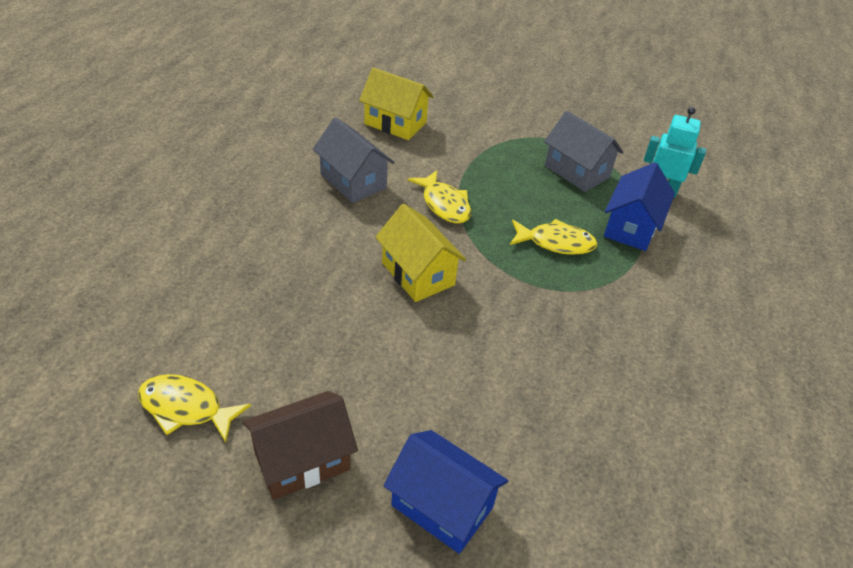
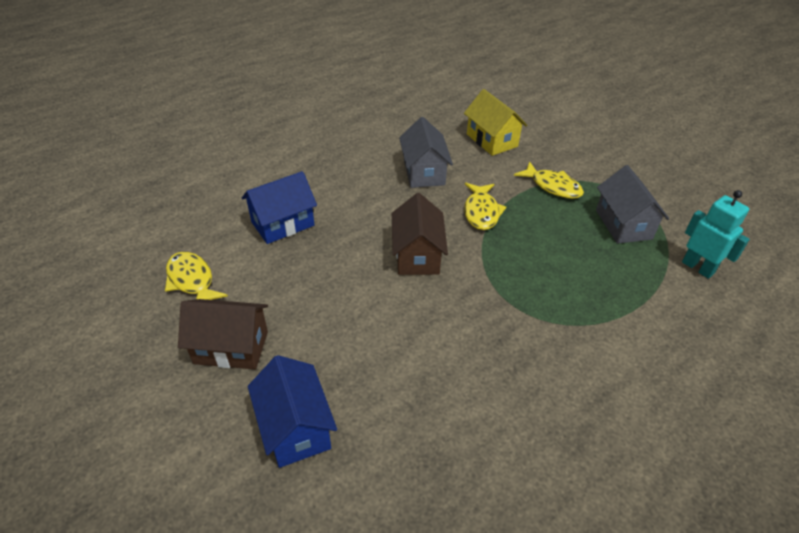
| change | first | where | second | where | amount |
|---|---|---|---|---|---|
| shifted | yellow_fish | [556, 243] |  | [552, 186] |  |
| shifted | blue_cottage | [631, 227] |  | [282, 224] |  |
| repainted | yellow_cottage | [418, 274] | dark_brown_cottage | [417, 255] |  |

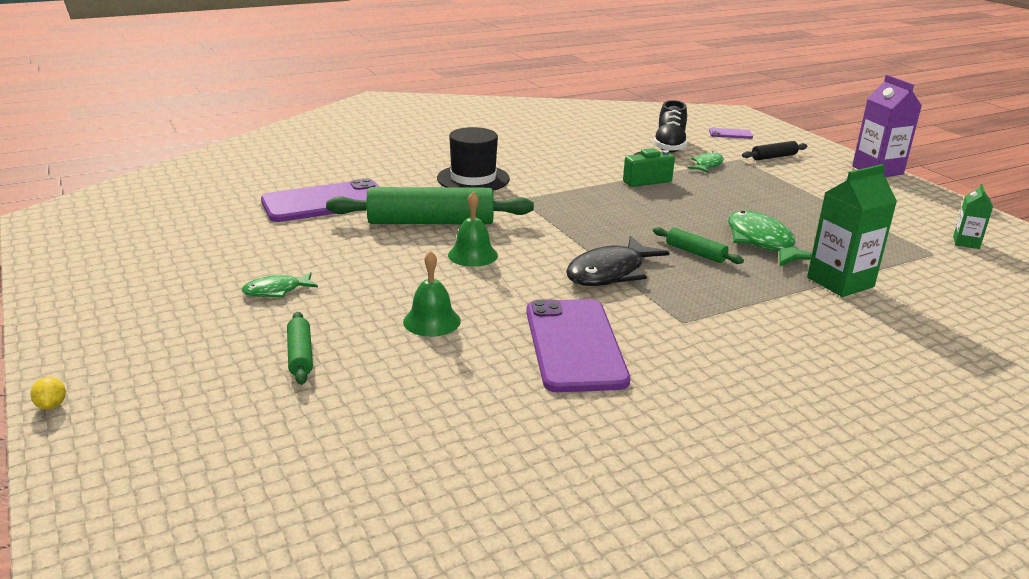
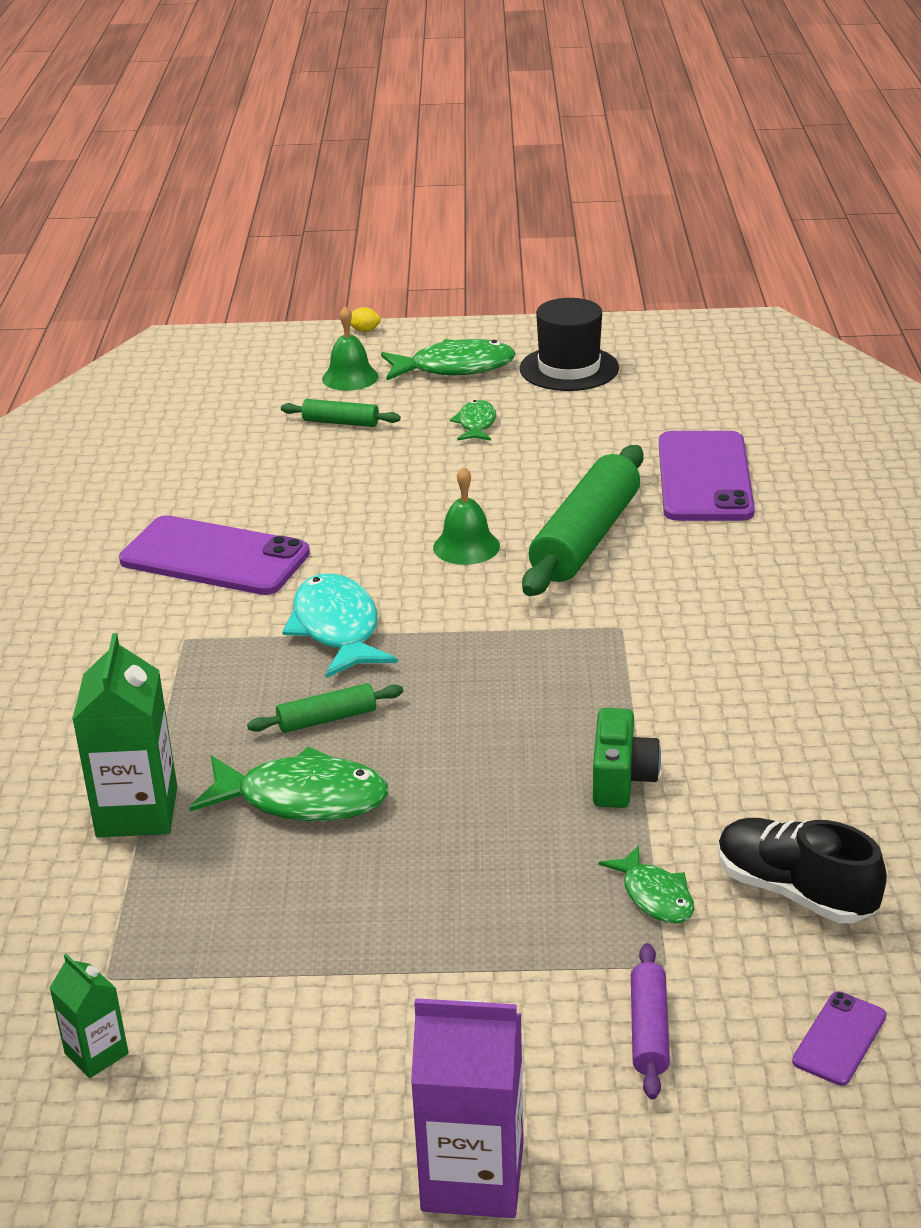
| change | first | where | second | where | amount |
|---|---|---|---|---|---|
| new |  |  | emerald_fish | [454, 368] |  |
| shifted | emerald_school_bell | [432, 321] |  | [350, 377] |  |
| shifted | black_tall_hat | [473, 179] |  | [569, 369] |  |
| repainted | black_fish | [610, 272] | teal_fish | [337, 629] |  |
| repainted | black_dough_roller | [773, 157] | violet_dough_roller | [649, 1030] |  |

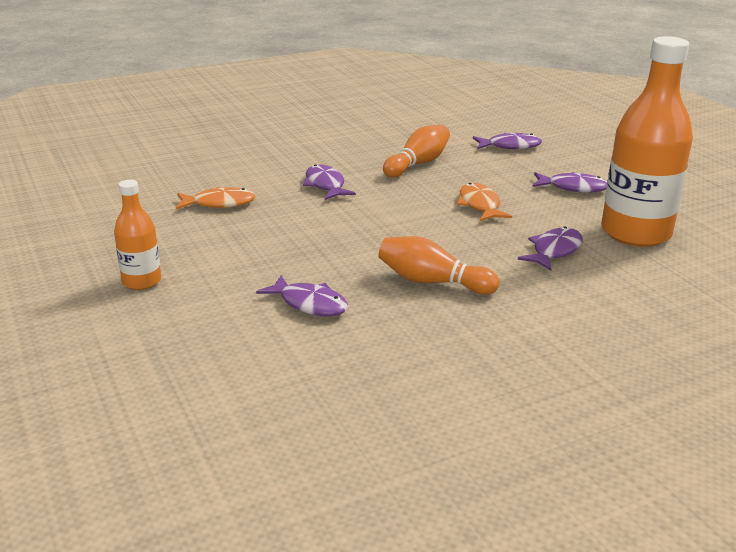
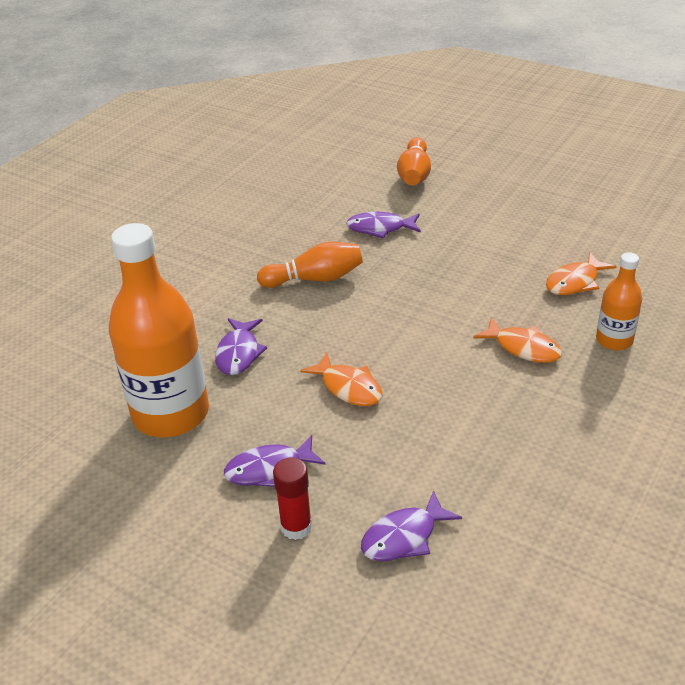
| change | first | where | second | where | amount |
|---|---|---|---|---|---|
| new |  |  | scarlet_glue_stick | [296, 527] |  |
| shifted | orange_drink_bottle | [142, 281] |  | [614, 340] |  |
| shifted | orange_skittle | [418, 164] |  | [414, 174] |  |
| repainted | violet_fish | [325, 185] | orange_fish | [523, 348] |  |

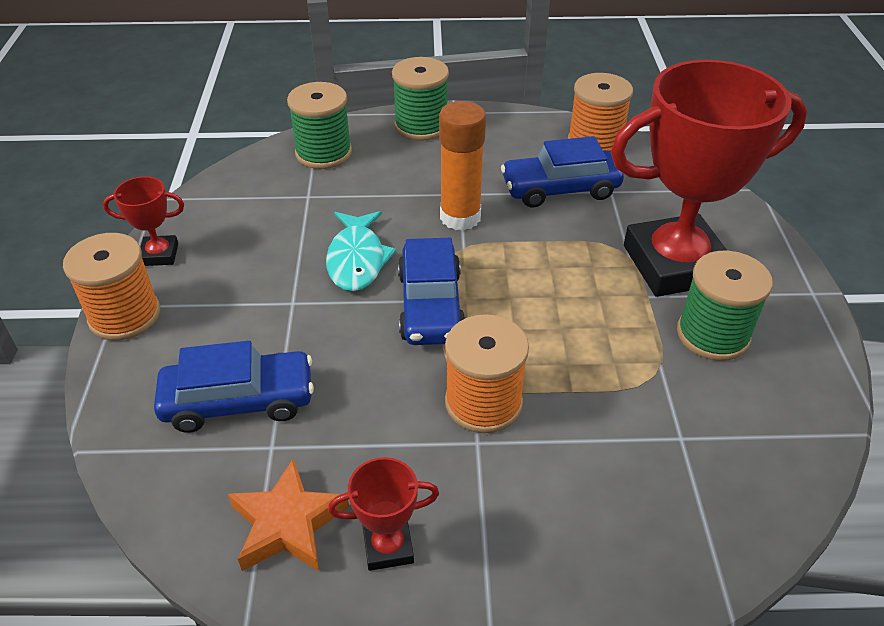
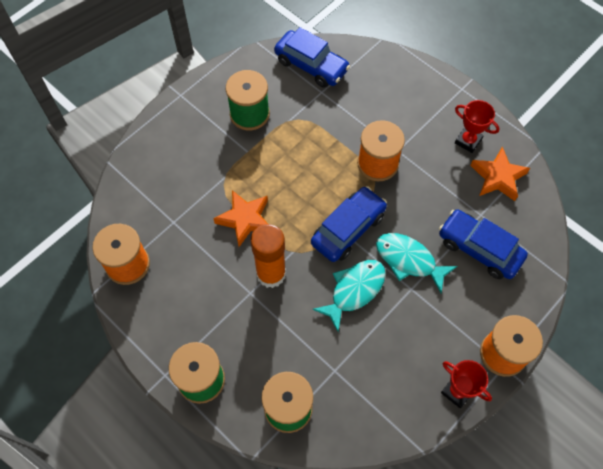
| change | first | where | second | where | amount |
|---|---|---|---|---|---|
| gone | scarlet_award_cup | [675, 264] |  |  |  |
| new |  |  | orange_five-pointed_star | [245, 219] |  |
| new |  |  | teal_fish | [409, 260] |  |
| shifted | blue_toy_car | [560, 189] |  | [311, 65] |  |

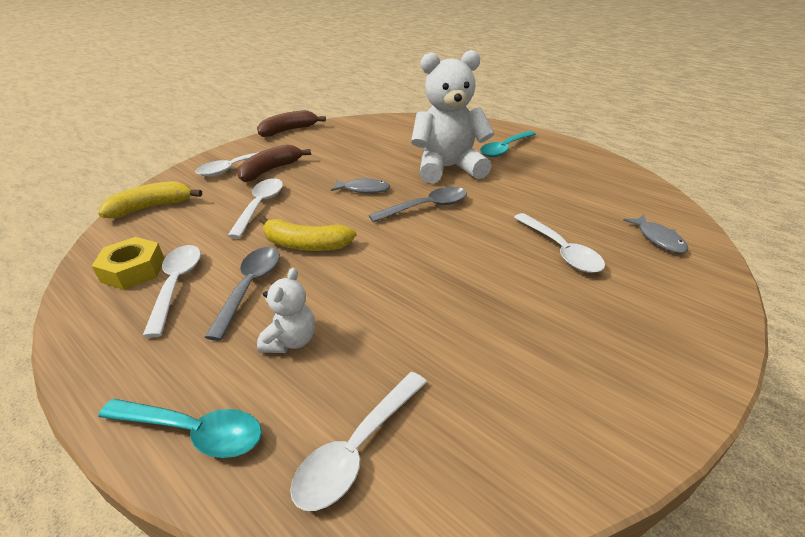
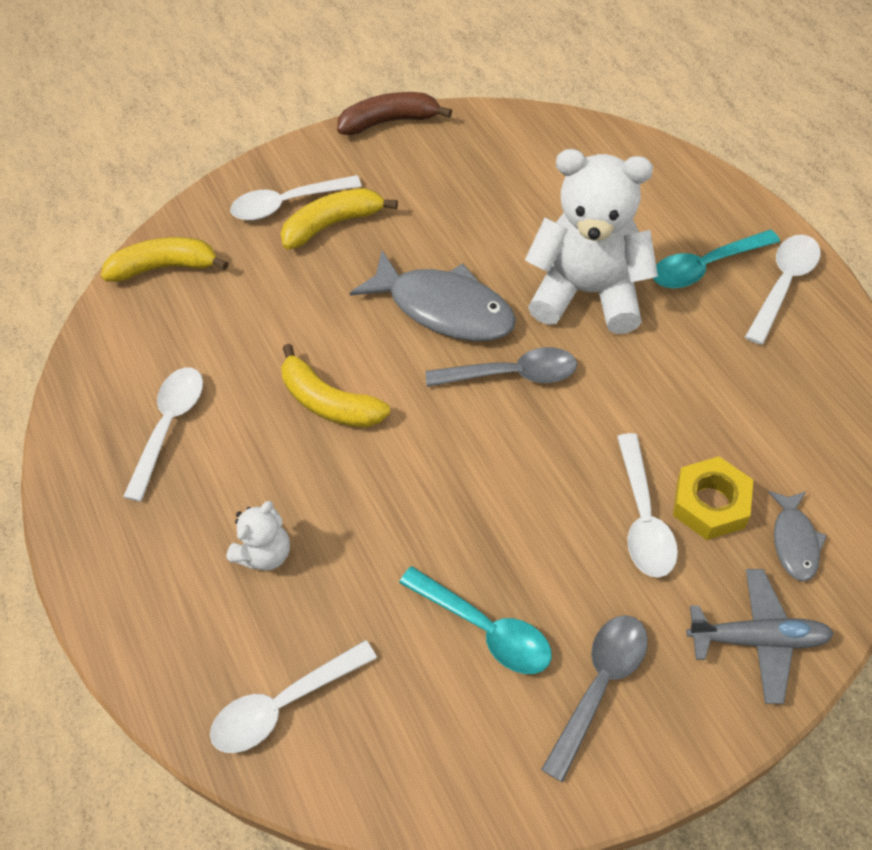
| change | first | where | second | where | amount |
|---|---|---|---|---|---|
| new |  |  | ash-grey_plane | [758, 639] |  |
| shifted | yellow_hex_nut | [133, 270] |  | [710, 504] |  |
| shifted | teal_teaspoon | [194, 431] |  | [485, 628] |  |
| shifted | ash-grey_teaspoon | [250, 287] |  | [599, 685] |  |
| shifted | pure_white_teaspoon | [260, 206] |  | [783, 284] |  |
| repainted | dark_brown_banana | [270, 170] | yellow_banana | [333, 224] |  |
| scaled | ash-grey_fish | [364, 189] |  | [444, 308] | x1.96 |

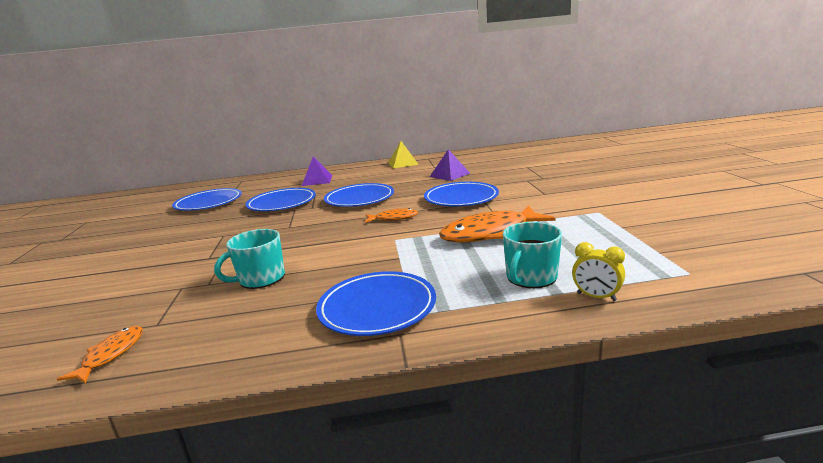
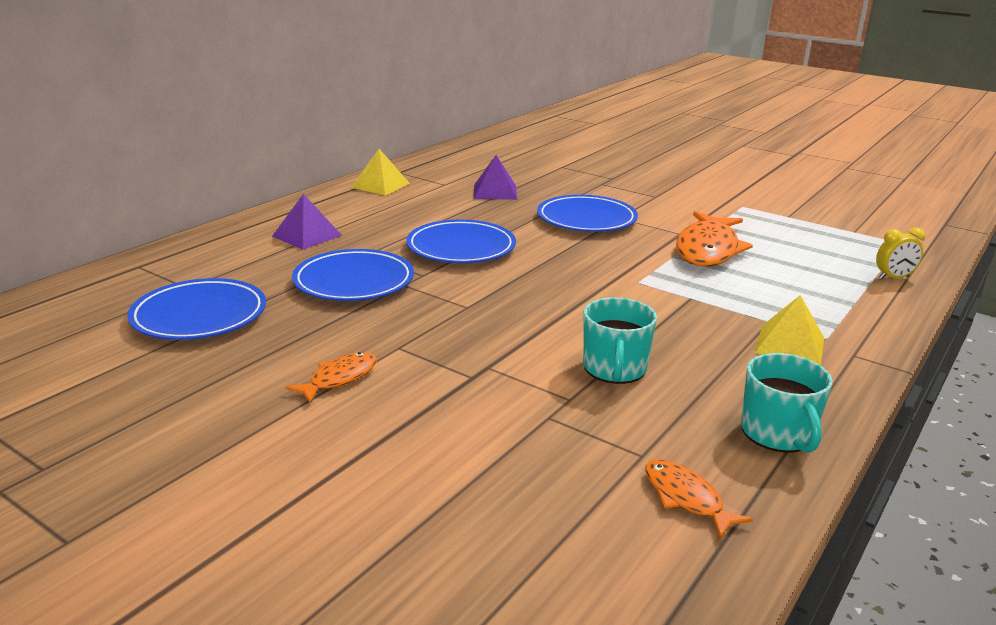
| change | first | where | second | where | amount |
|---|---|---|---|---|---|
| shifted | orange_fish | [394, 218] |  | [339, 378] |  |
| shifted | teal_tea_mug | [531, 277] |  | [778, 433] |  |
| swapped | blue_plate | [377, 308] | yellow_pyramid_shape | [790, 345] |  |

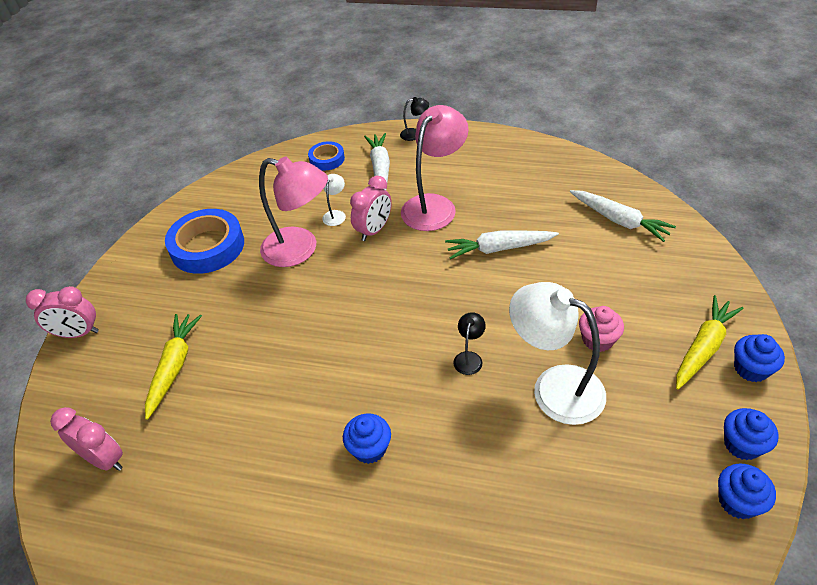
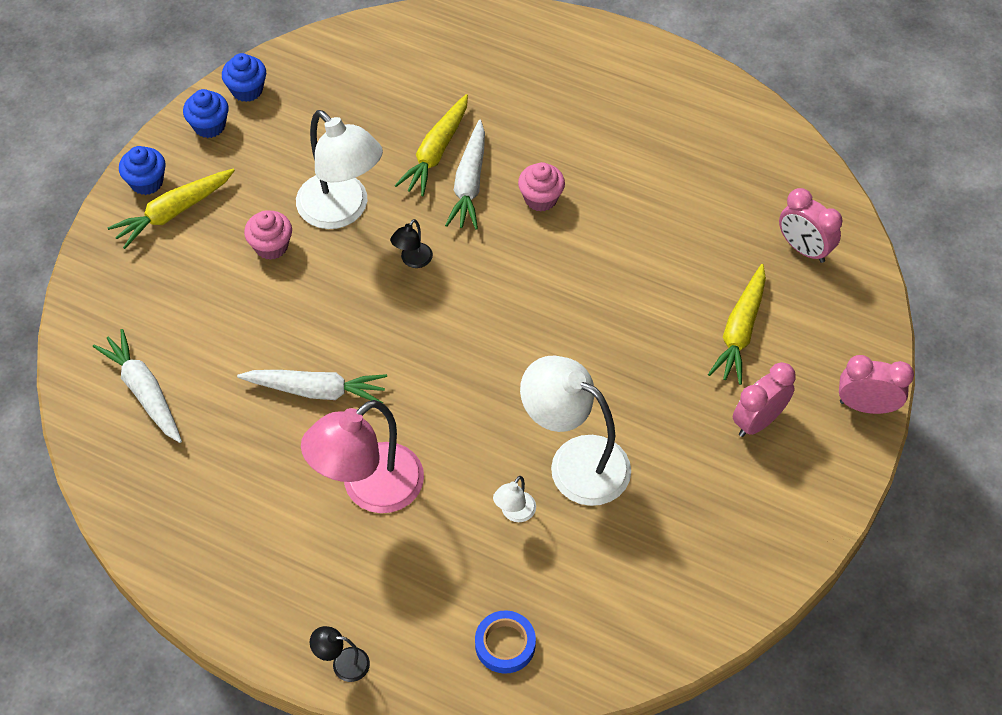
| change | first | where | second | where | amount |
|---|---|---|---|---|---|
| gone | blue_roll_of_tape | [207, 246] |  |  |  |
| new |  |  | yellow_root_vegetable | [436, 152] |  |
| shifted | pink_alarm_clock | [374, 230] |  | [758, 421] |  |
| shifted | pure_white_root_vegetable | [380, 168] |  | [469, 183] |  |
| repainted | pink_lamp | [300, 250] | pure_white_lamp | [575, 461] |  |
| repainted | blue_fairy_cake | [369, 448] | pink_fairy_cake | [541, 198] |  |

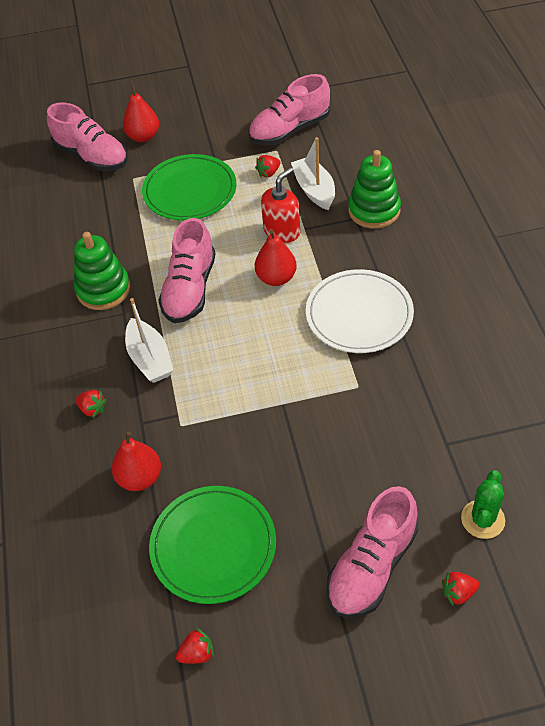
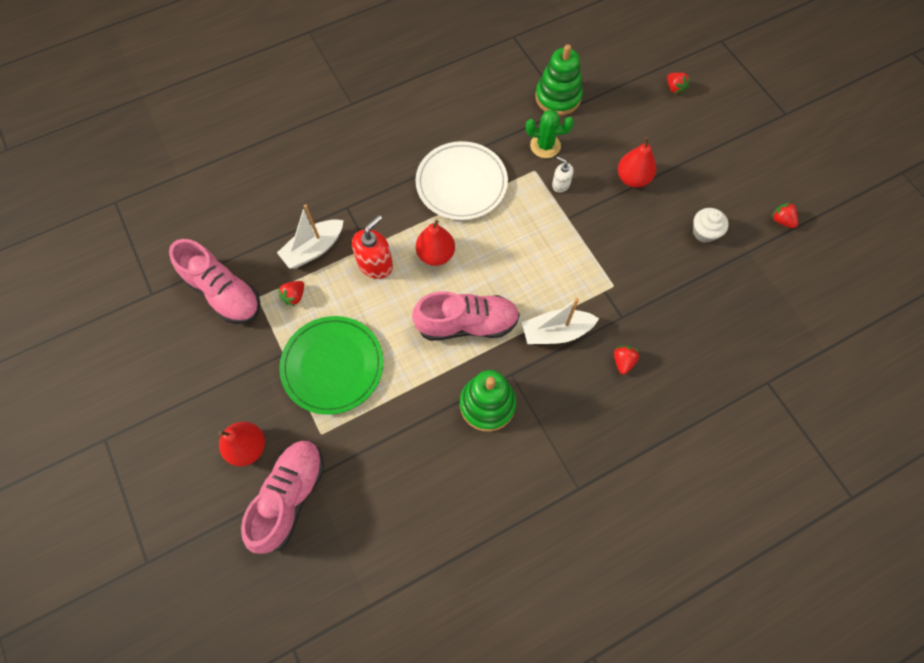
| change | first | where | second | where | amount |
|---|---|---|---|---|---|
| gone | pink_sneaker | [372, 566] |  |  |  |
| new |  |  | pure_white_soap_dispenser | [560, 184] |  |
| shifted | scarlet_toy_pear | [140, 478] |  | [632, 178] |  |
| shifted | emerald_stacking_rings | [374, 210] |  | [558, 97] |  |
| shifted | emerald_prickly_plant | [482, 519] |  | [545, 146] |  |
| swapped | emerald_plate | [213, 546] | pure_white_fairy_cake | [704, 232] |  |
| rotated | pure_white_sailboat | [150, 359] |  | [556, 332] | 150 degrees counterclockwise |
| rotated | scarlet_strawberry | [268, 173] |  | [294, 296] | 90 degrees clockwise |
| rotated | scarlet_soap_dispenser | [282, 231] |  | [375, 264] | 105 degrees clockwise |

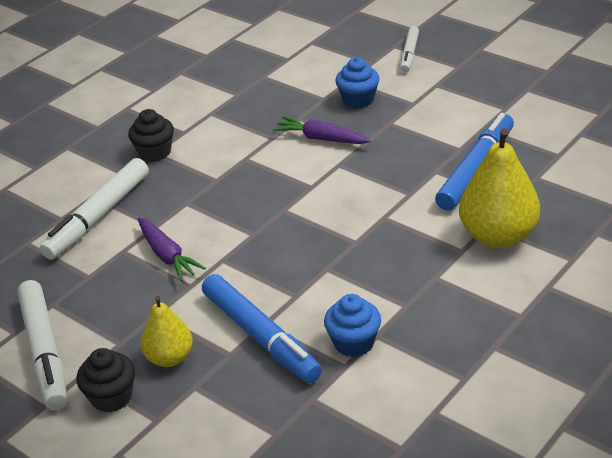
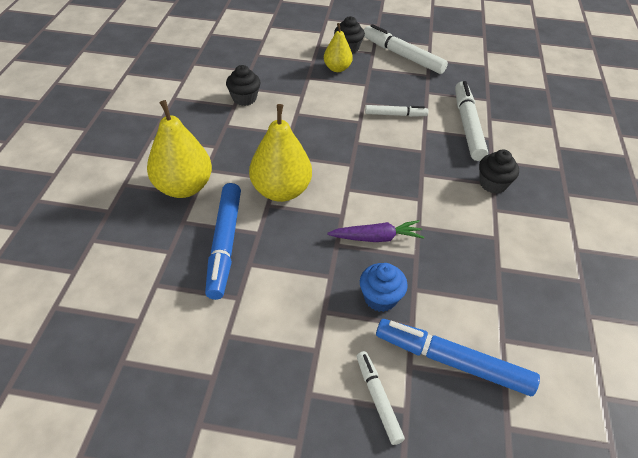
| change | first | where | second | where | amount |
|---|---|---|---|---|---|
| new |  |  | yellow_toy_pear | [281, 191] |  |
| shifted | blue_marker | [261, 336] |  | [452, 362] |  |
| swapped | violet_root_vegetable | [167, 256] | pure_white_marker | [395, 114] |  |
| repainted | blue_fairy_cake | [354, 343] | black_fairy_cake | [244, 98] |  |

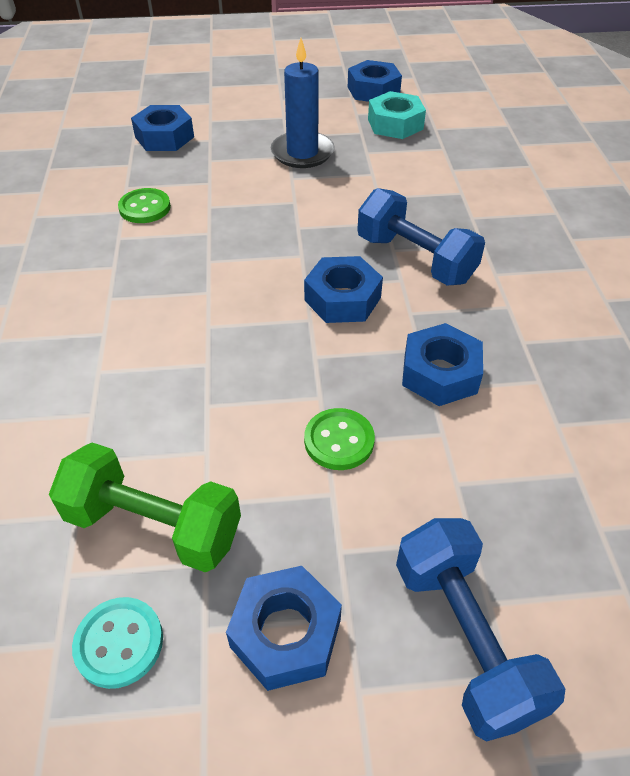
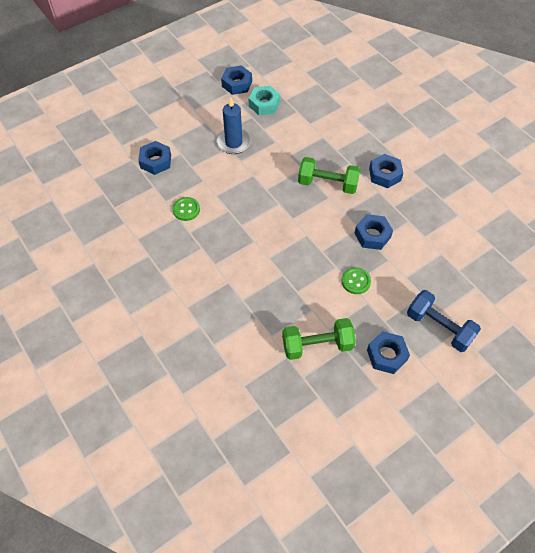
| change | first | where | second | where | amount |
|---|---|---|---|---|---|
| gone | teal_shirt_button | [119, 643] |  |  |  |
| shifted | blue_hex_nut | [342, 299] |  | [385, 174] |  |
| repainted | blue_dumbbell | [415, 259] | emerald_dumbbell | [327, 184] |  |

